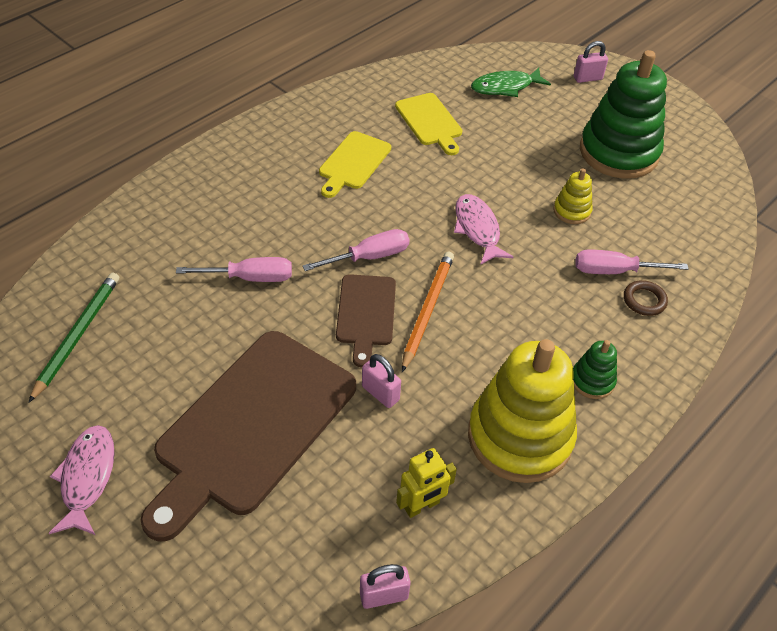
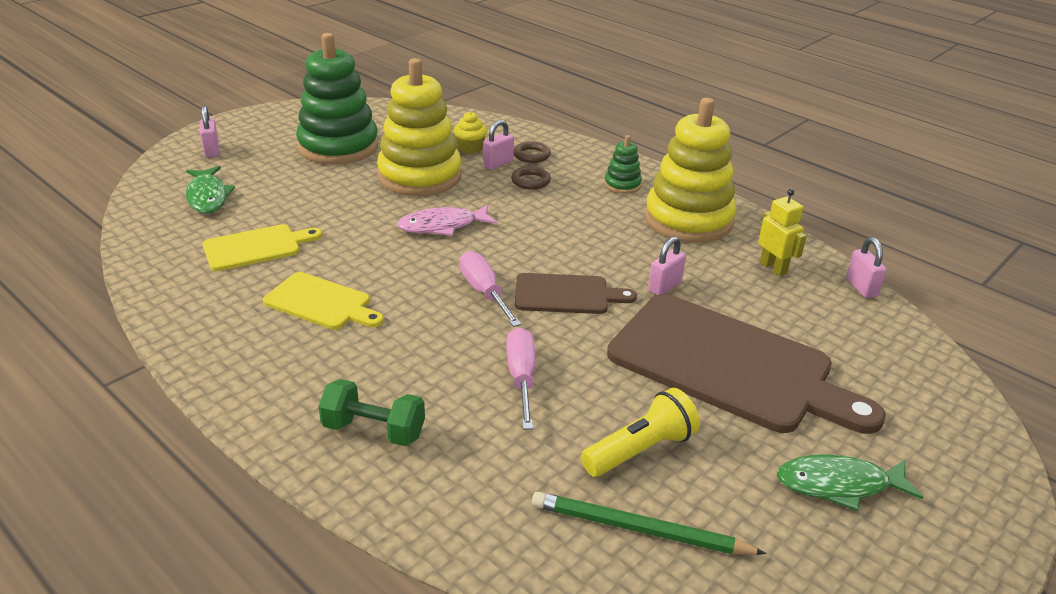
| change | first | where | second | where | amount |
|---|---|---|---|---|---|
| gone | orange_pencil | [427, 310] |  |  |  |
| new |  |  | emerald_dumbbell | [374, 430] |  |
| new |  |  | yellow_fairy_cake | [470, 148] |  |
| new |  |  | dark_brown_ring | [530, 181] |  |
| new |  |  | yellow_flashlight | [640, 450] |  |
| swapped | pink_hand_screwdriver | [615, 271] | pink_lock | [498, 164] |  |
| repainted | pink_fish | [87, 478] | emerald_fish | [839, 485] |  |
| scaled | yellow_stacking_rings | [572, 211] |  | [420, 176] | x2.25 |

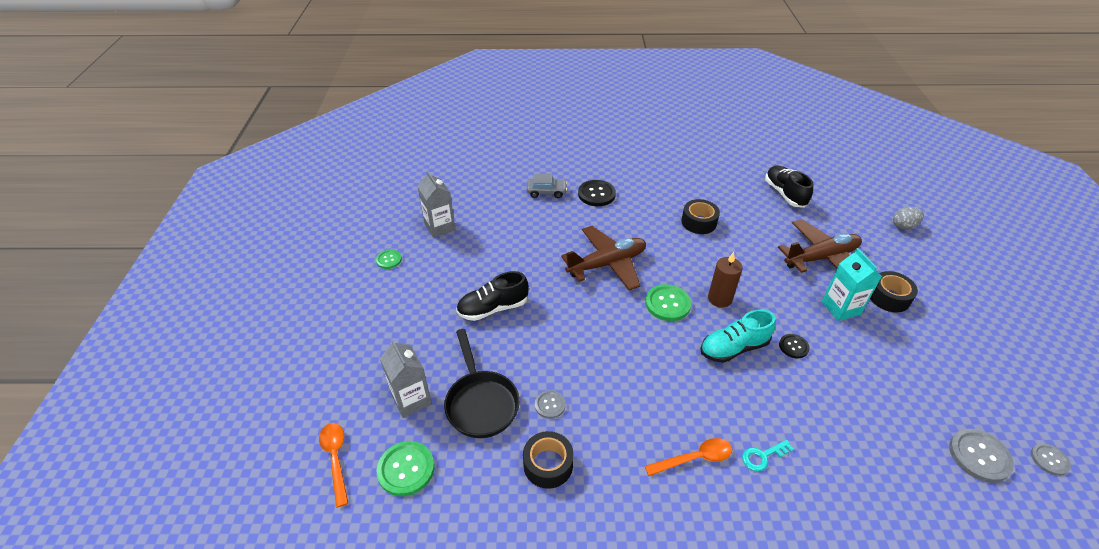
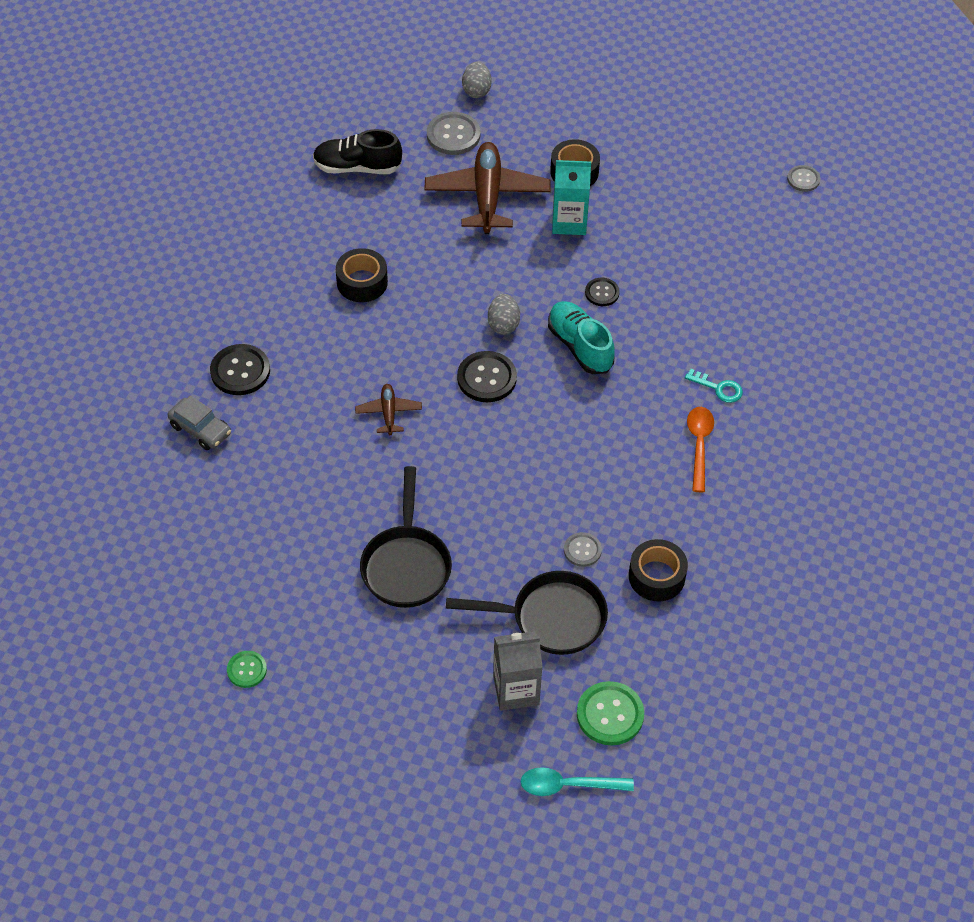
| change | first | where | second | where | amount |
|---|---|---|---|---|---|
| gone | ash-grey_juice_carton | [440, 227] |  |  |  |
| shifted | ash-grey_shirt_button | [979, 456] |  | [453, 135] |  |
| swapped | black_sneaker | [493, 308] | black_pan | [406, 565] |  |
| swapped | dark_brown_candle | [719, 299] | ash-grey_egg | [503, 324] |  |
| repainted | orange_teaspoon | [335, 458] | teal_teaspoon | [568, 785] |  |
| repainted | emerald_shirt_button | [667, 304] | black_shirt_button | [487, 378] |  |
| rotated | ash-grey_toy_car | [546, 192] |  | [200, 429] | 105 degrees clockwise |
| rotated | teal_sneaker | [734, 348] |  | [580, 346] | 150 degrees clockwise |
| rotated | teal_latchkey | [763, 456] |  | [718, 388] | 60 degrees counterclockwise |
| scaled | dark_brown_plane | [607, 264] |  | [388, 413] | x0.49 |

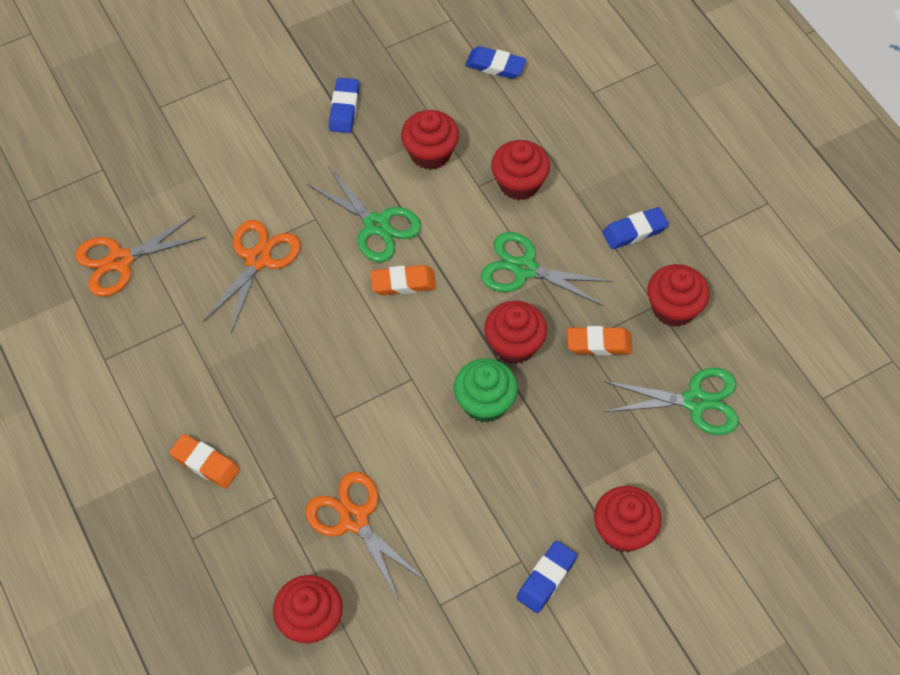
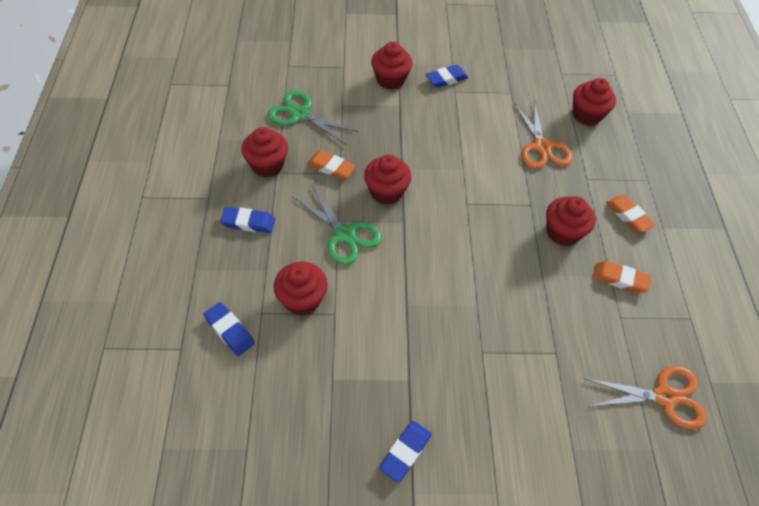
| change | first | where | second | where | amount |
|---|---|---|---|---|---|
| gone | orange_scissors | [258, 259] |  |  |  |
| gone | emerald_scissors | [376, 225] |  |  |  |
| gone | emerald_fairy_cake | [485, 402] |  |  |  |
| shifted | orange_gum_eraser | [403, 283] |  | [619, 279] |  |
| shifted | scarlet_fairy_cake | [430, 153] |  | [562, 232] |  |
| shifted | blue_gum_eraser | [495, 66] |  | [230, 330] |  |

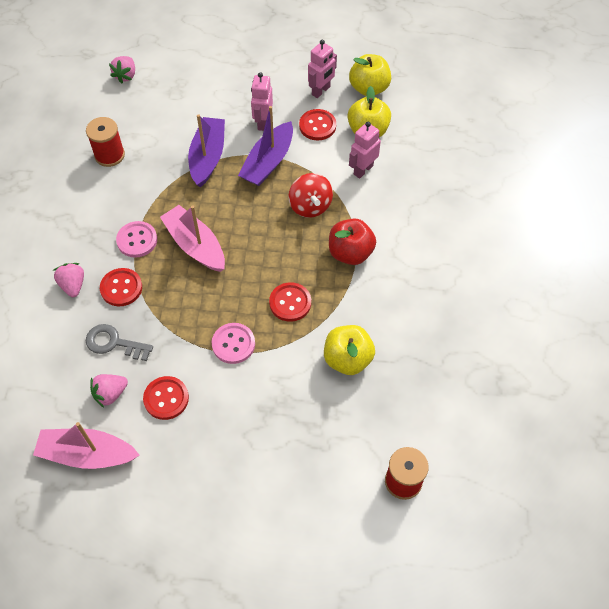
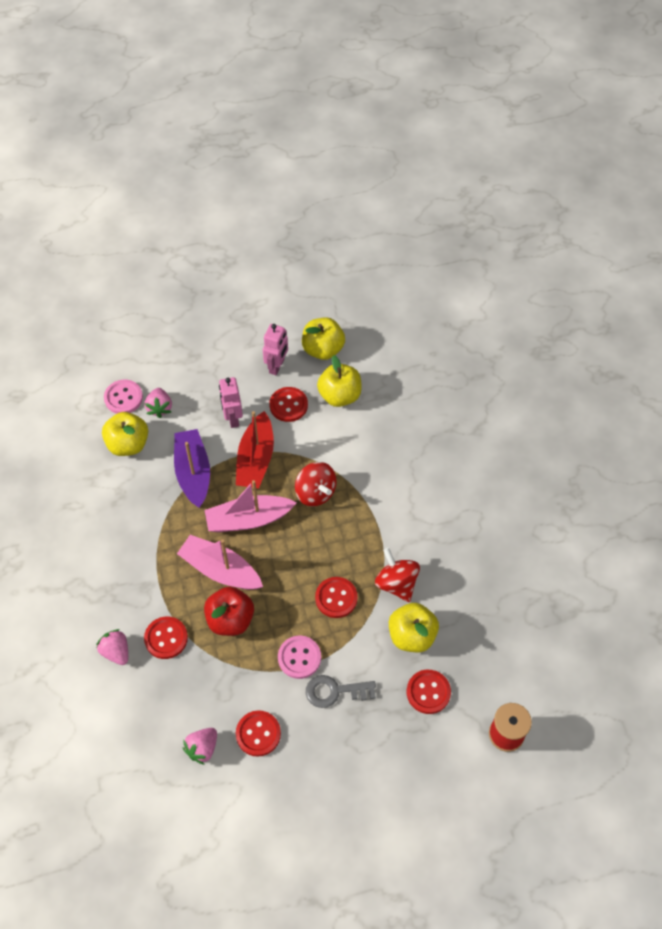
| change | first | where | second | where | amount |
|---|---|---|---|---|---|
| gone | scarlet_spool | [109, 155] |  |  |  |
| gone | pink_robot | [363, 170] |  |  |  |
| new |  |  | yellow_toy_apple | [128, 444] |  |
| new |  |  | scarlet_spinning_top | [396, 583] |  |
| new |  |  | scarlet_shirt_button | [428, 692] |  |
| shifted | pink_sailboat | [87, 454] |  | [248, 519] |  |
| shifted | ash-grey_latchkey | [113, 343] |  | [334, 691] |  |
| shifted | pink_strawberry | [126, 76] |  | [159, 408] |  |
| shifted | pink_shirt_button | [137, 240] |  | [123, 398] |  |
| shifted | scarlet_toy_apple | [350, 253] |  | [230, 619] |  |
| repainted | violet_sailboat | [268, 162] | scarlet_sailboat | [256, 459] |  |

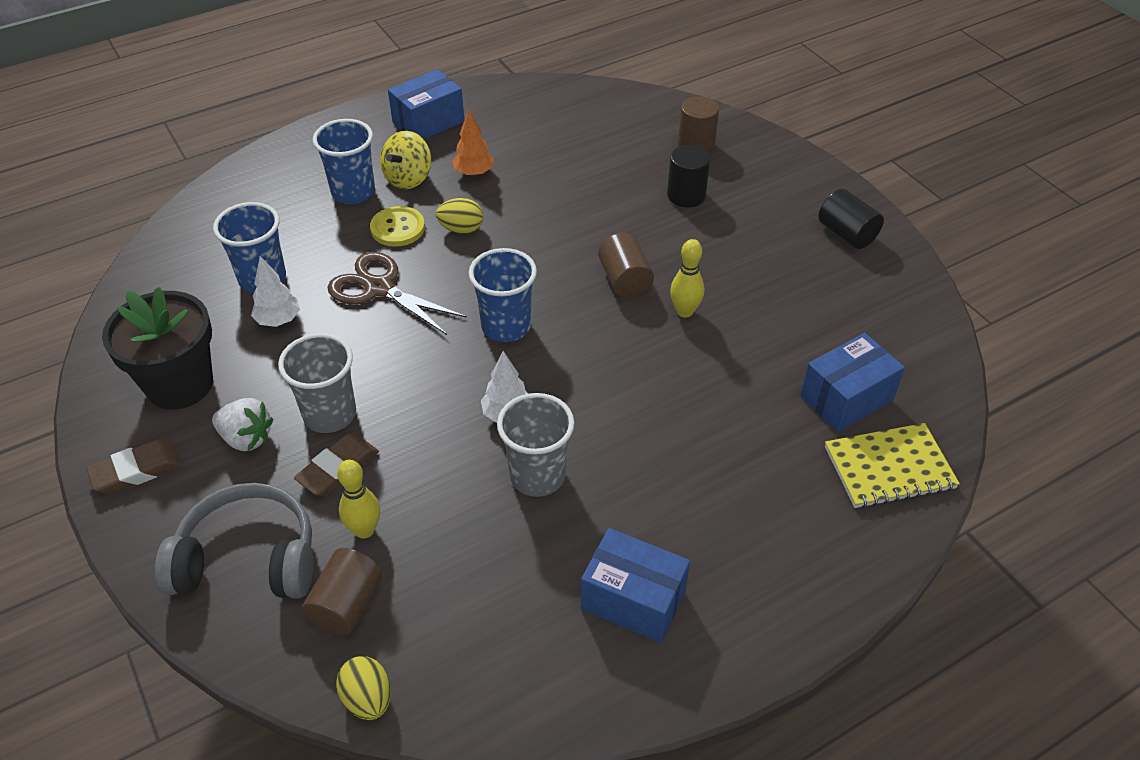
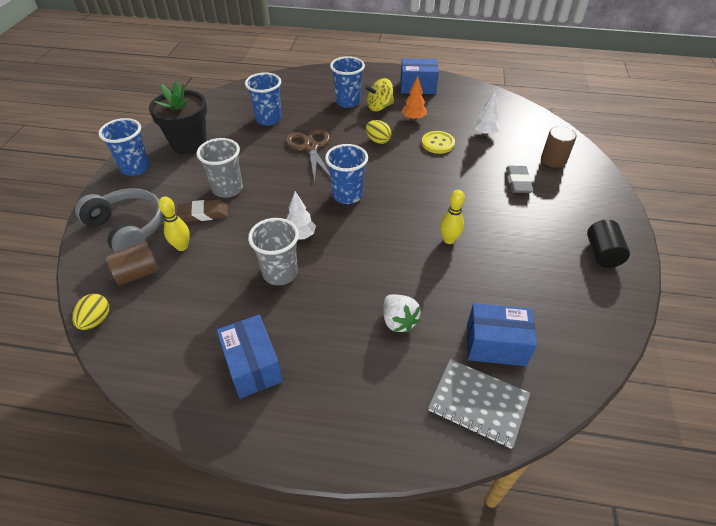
| change | first | where | second | where | amount |
|---|---|---|---|---|---|
| gone | dark_brown_cylinder_shape | [624, 280] |  |  |  |
| shifted | pure_white_strawberry | [246, 438] |  | [398, 321] |  |
| shifted | pure_white_tree | [279, 320] |  | [485, 133] |  |
| shifted | yellow_shirt_button | [398, 228] |  | [438, 143] |  |
| swapped | dark_brown_gum_eraser | [136, 471] | blue_beaker | [135, 168] |  |
| swapped | black_cylinder_shape | [686, 195] | ash-grey_gum_eraser | [518, 182] |  |
| repainted | yellow_notebook | [889, 468] | ash-grey_notebook | [478, 403] |  |

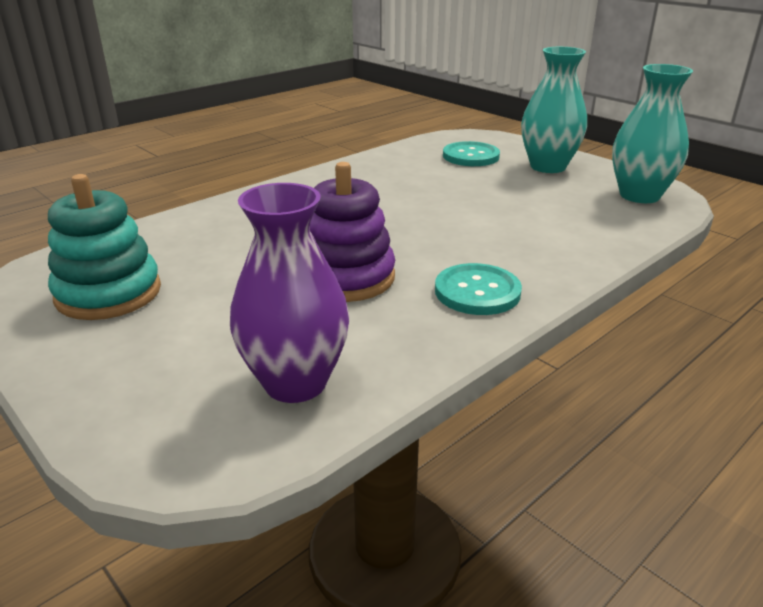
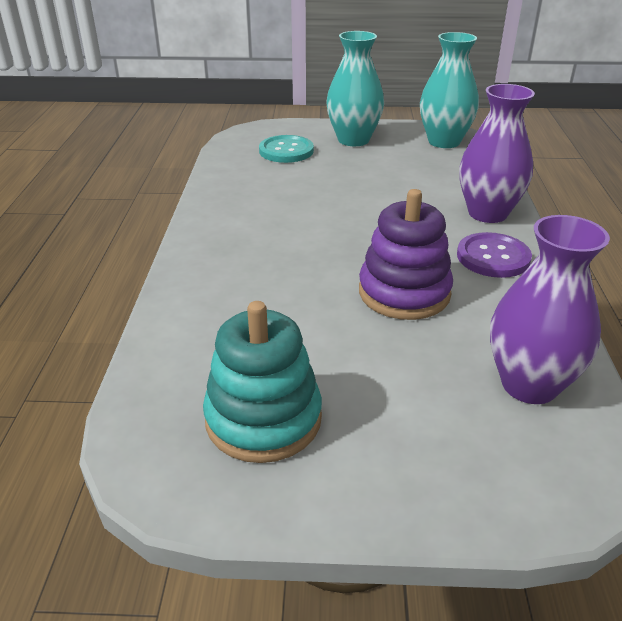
| change | first | where | second | where | amount |
|---|---|---|---|---|---|
| new |  |  | violet_tall_vase | [487, 213] |  |
| repainted | teal_shirt_button | [477, 292] | violet_shirt_button | [493, 257] |  |

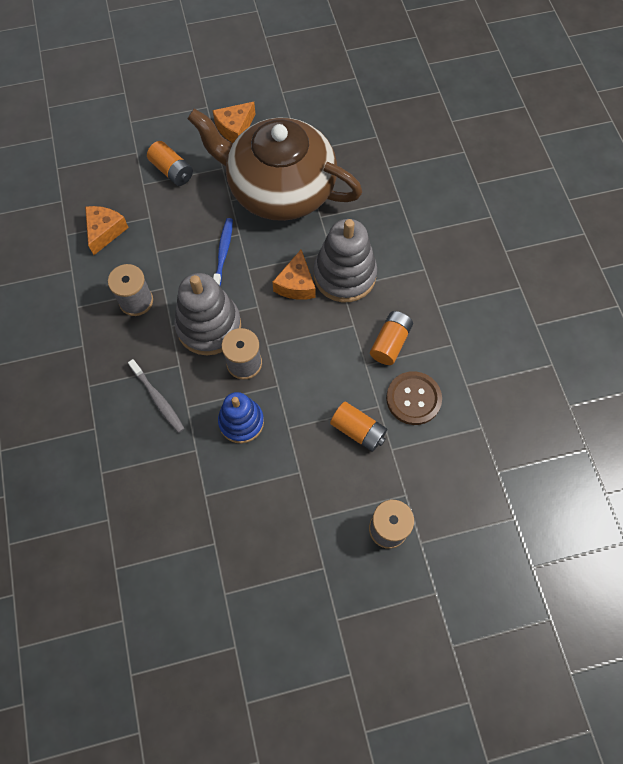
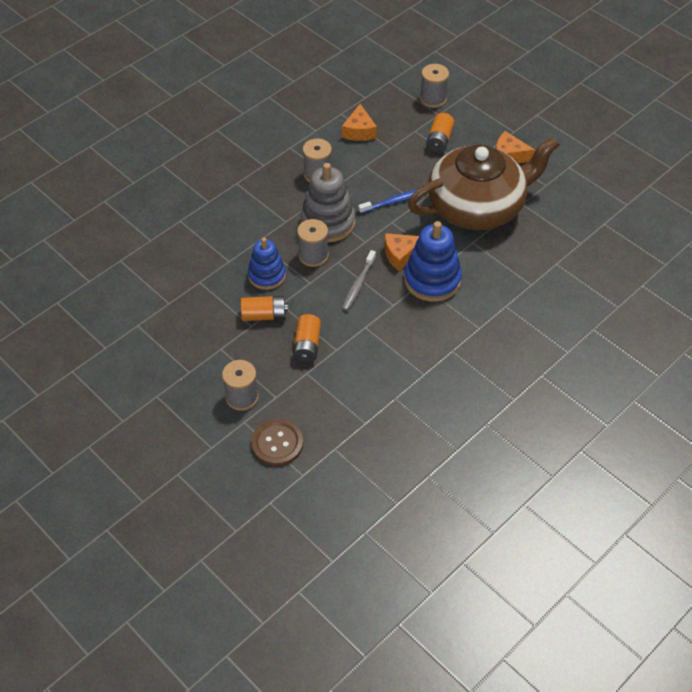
| change | first | where | second | where | amount |
|---|---|---|---|---|---|
| new |  |  | ash-grey_spool | [433, 99] |  |
| shifted | ash-grey_toothbrush | [158, 399] |  | [358, 284] |  |
| shifted | orange_AA_battery | [390, 343] |  | [264, 315] |  |
| shifted | dark_brown_shirt_button | [413, 399] |  | [277, 443] |  |
| repainted | ash-grey_stacking_rings | [344, 275] | blue_stacking_rings | [432, 280] |  |
| rotated | orange_piece_of_cheese | [105, 231] |  | [359, 131] | 105 degrees clockwise |
| rotated | dark_brown_teapot | [279, 188] |  | [477, 207] | 75 degrees clockwise |

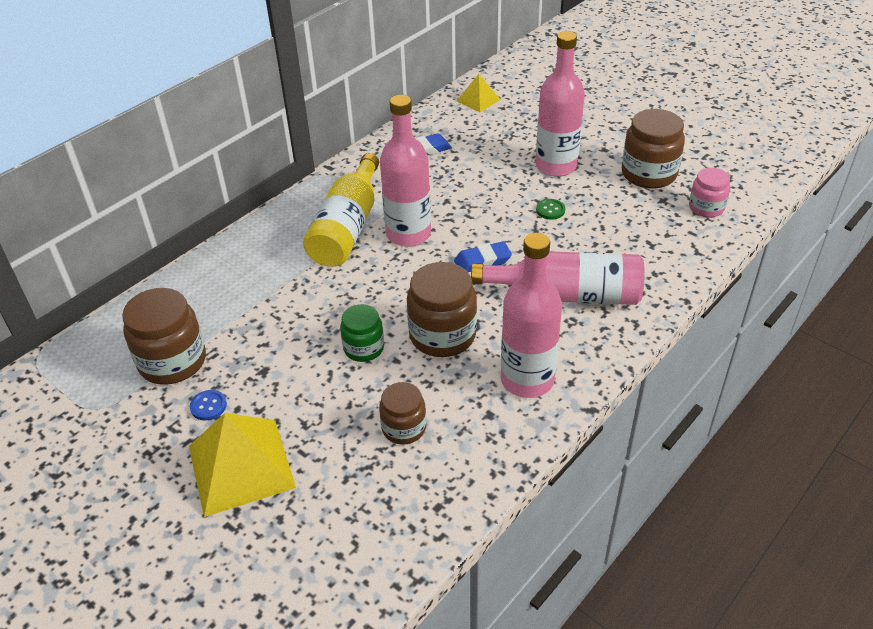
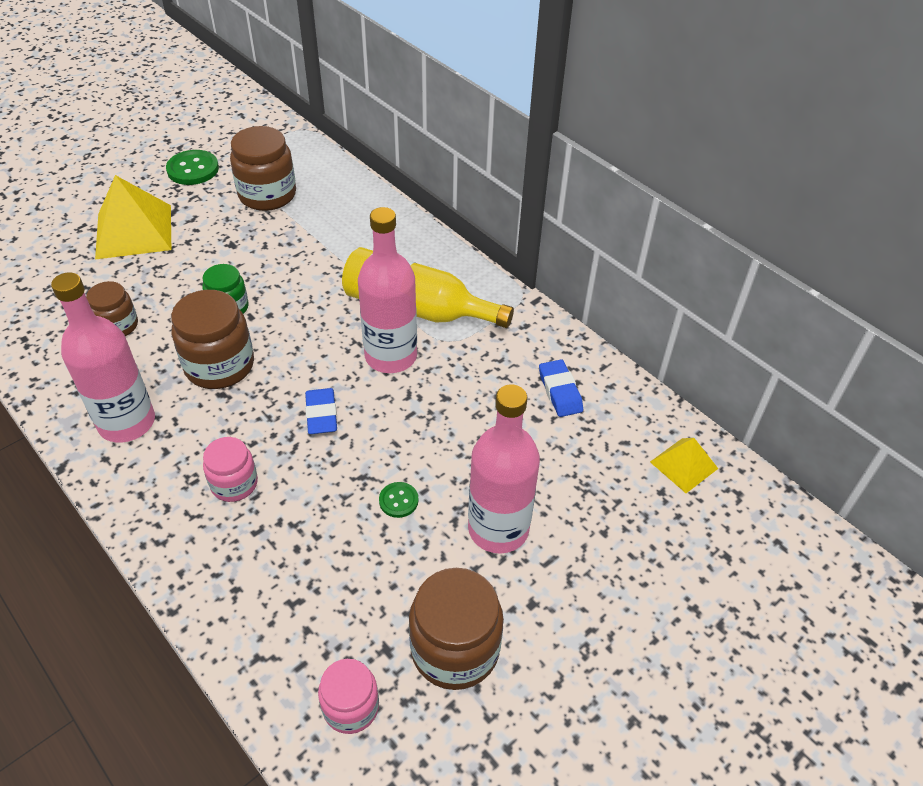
| change | first | where | second | where | amount |
|---|---|---|---|---|---|
| gone | blue_shirt_button | [208, 406] |  |  |  |
| new |  |  | emerald_shirt_button | [193, 169] |  |
| swapped | pink_drink_bottle | [567, 295] | pink_jam_jar | [234, 484] |  |

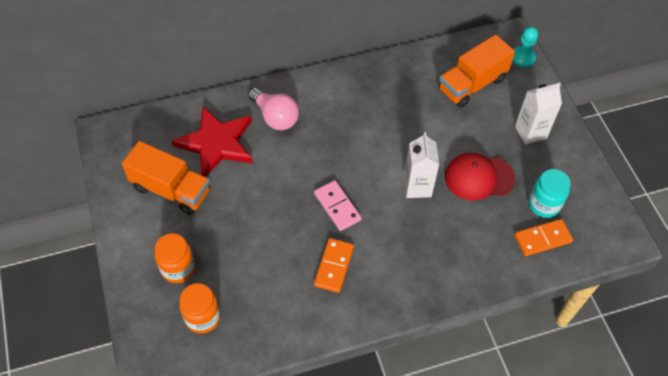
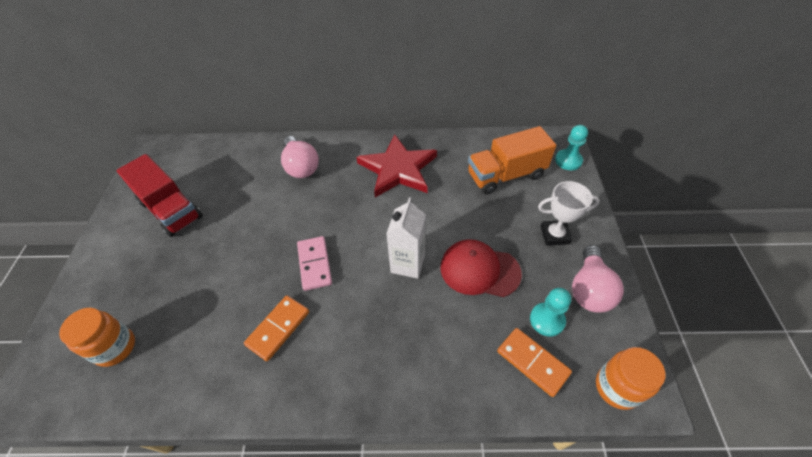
| change | first | where | second | where | amount |
|---|---|---|---|---|---|
| new |  |  | pink_lightbulb | [589, 289] |  |
| shifted | orange_jam_jar | [178, 268] |  | [617, 387] |  |
| shifted | scarlet_five-pointed_star | [216, 143] |  | [398, 169] |  |
| swapped | pure_white_juice_carton | [530, 132] | pure_white_award_cup | [555, 235] |  |
| swapped | teal_jam_jar | [544, 204] | teal_chess_pawn | [547, 320] |  |
| repainted | orange_lorry | [171, 190] | scarlet_lorry | [171, 210] |  |
| rotated | orange_domino_piece | [542, 238] |  | [532, 362] | 45 degrees clockwise |

